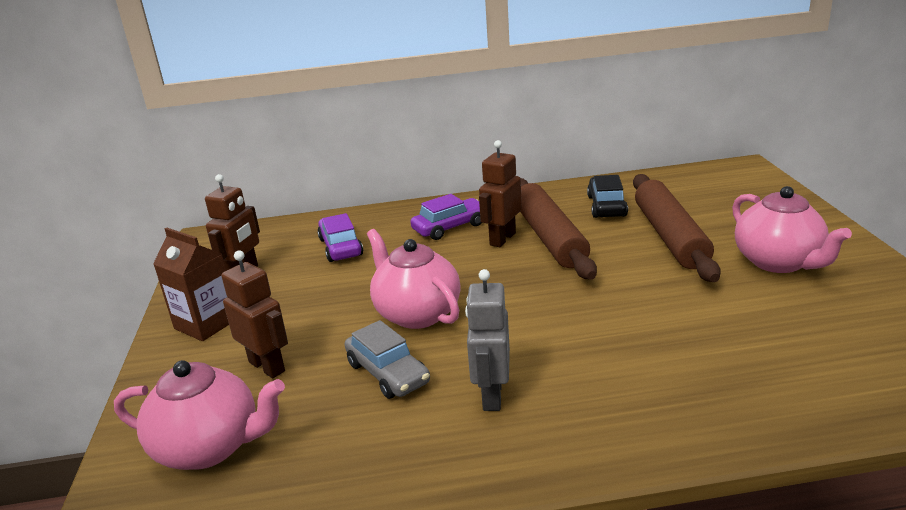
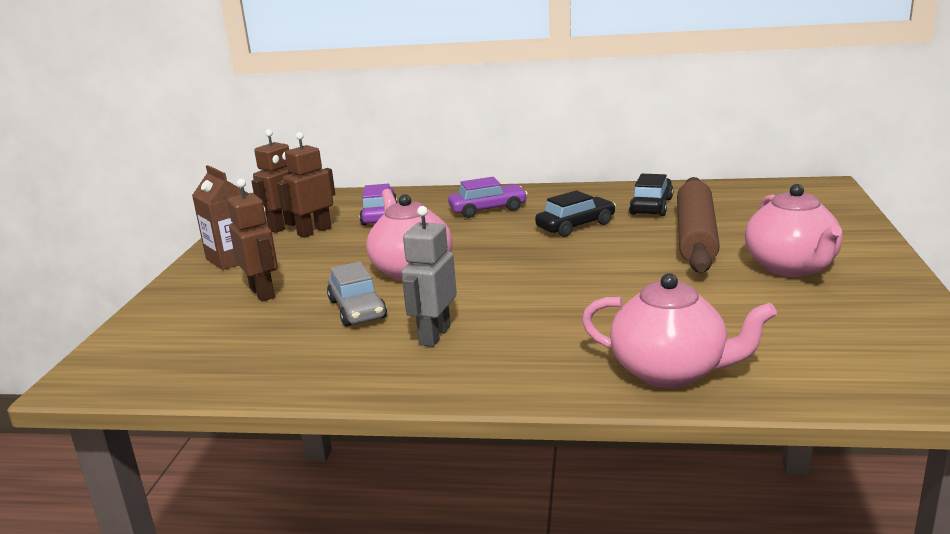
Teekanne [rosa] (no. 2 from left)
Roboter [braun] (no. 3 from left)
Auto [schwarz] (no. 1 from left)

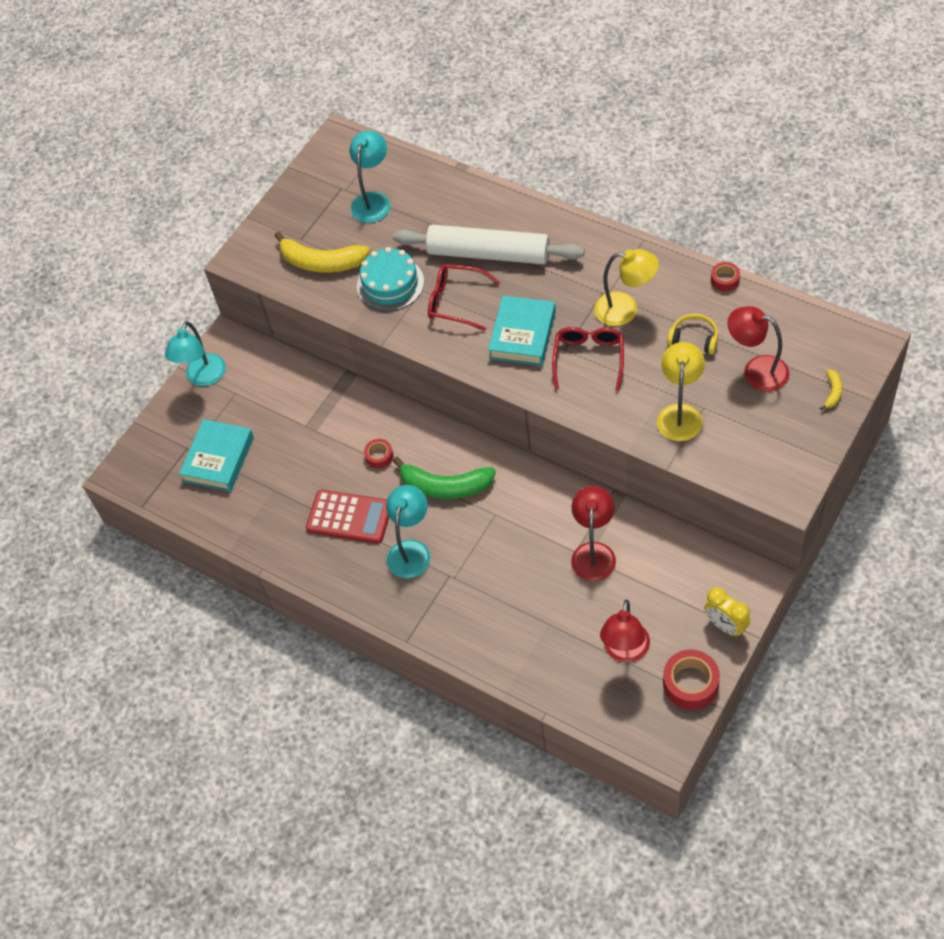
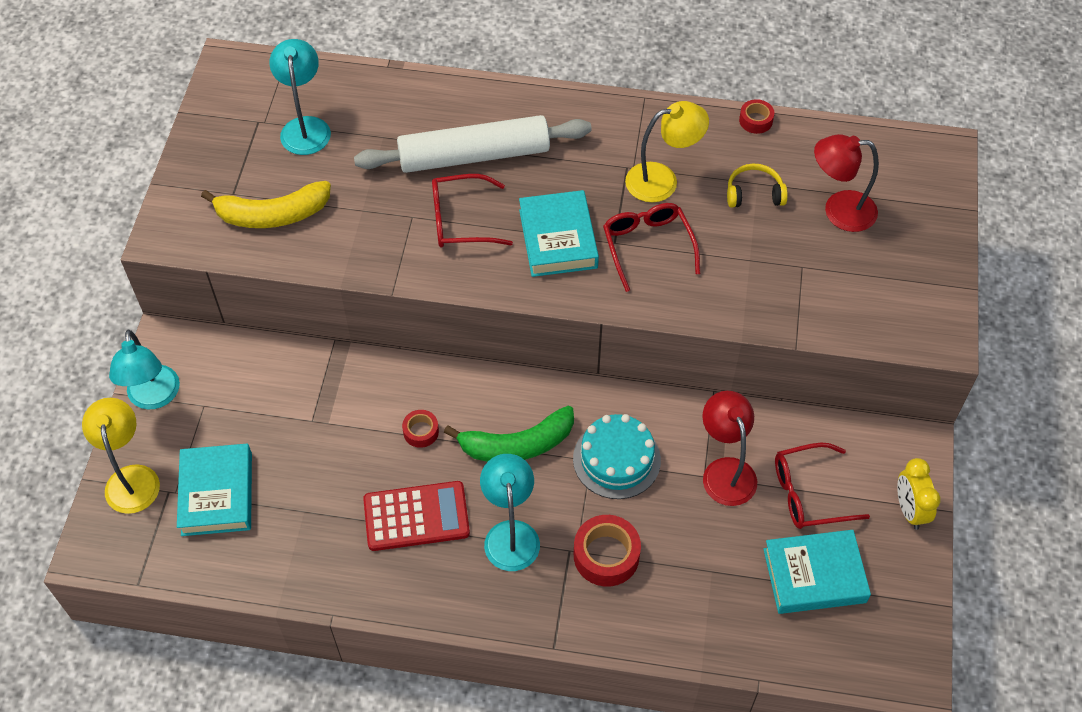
Banane [gelb] (no. 2 from left in the first image)
Brille [rot] (no. 3 from left)
Kuchen [türkis]
Lampe [gelb] (no. 1 from left)
Klebeband [rot] (no. 2 from left)
Buch [türkis] (no. 3 from left)
Wecker [gelb]

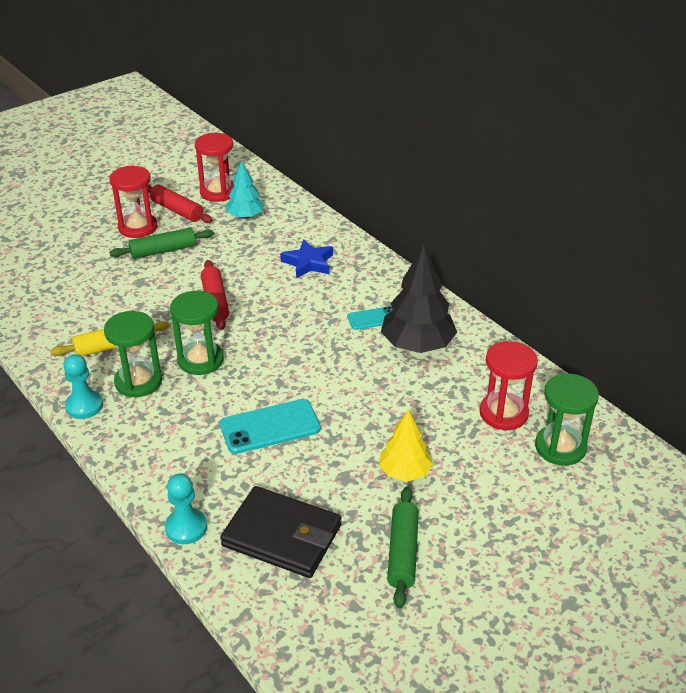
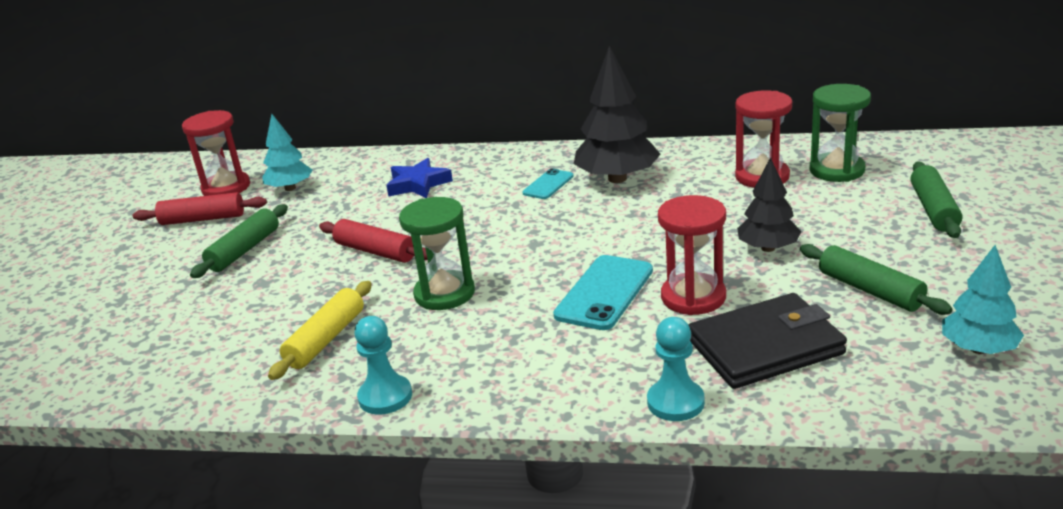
Sanduhr [grün] (no. 1 from left in the first image)
Nudelholz [grün] (no. 3 from left)
Baum [türkis] (no. 2 from left)
Sanduhr [rot] (no. 2 from left)
Baum [schwarz] (no. 2 from left)

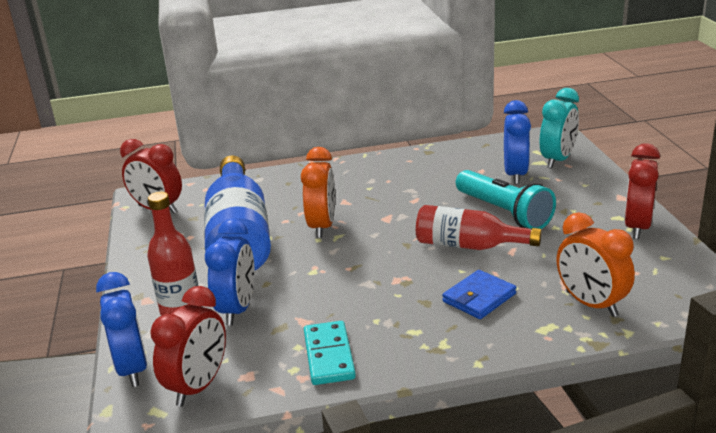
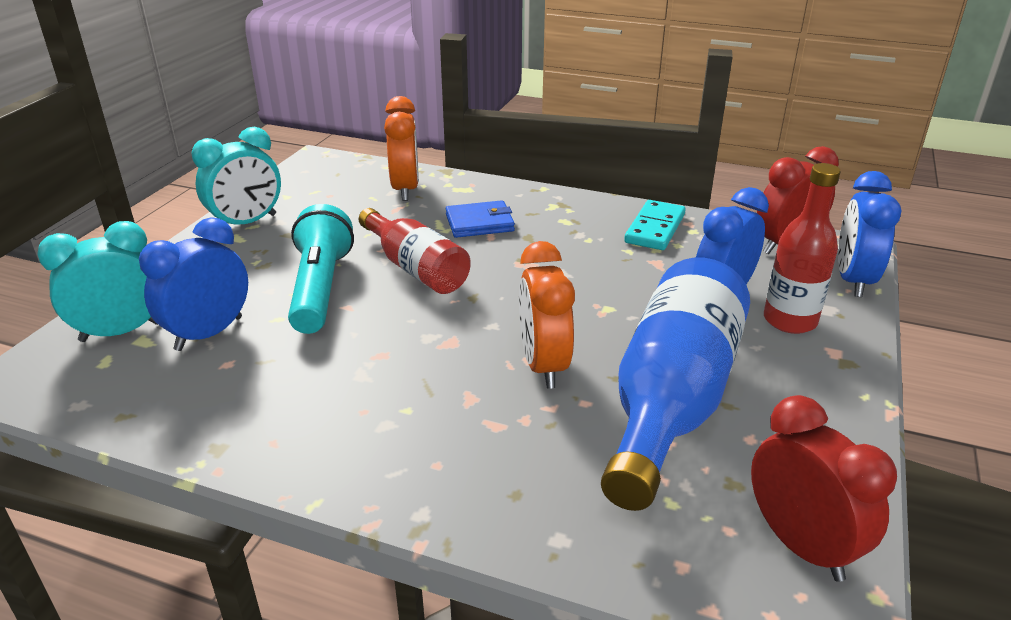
Wecker [türkis] (no. 2 from left)
Wecker [orange] (no. 2 from left)

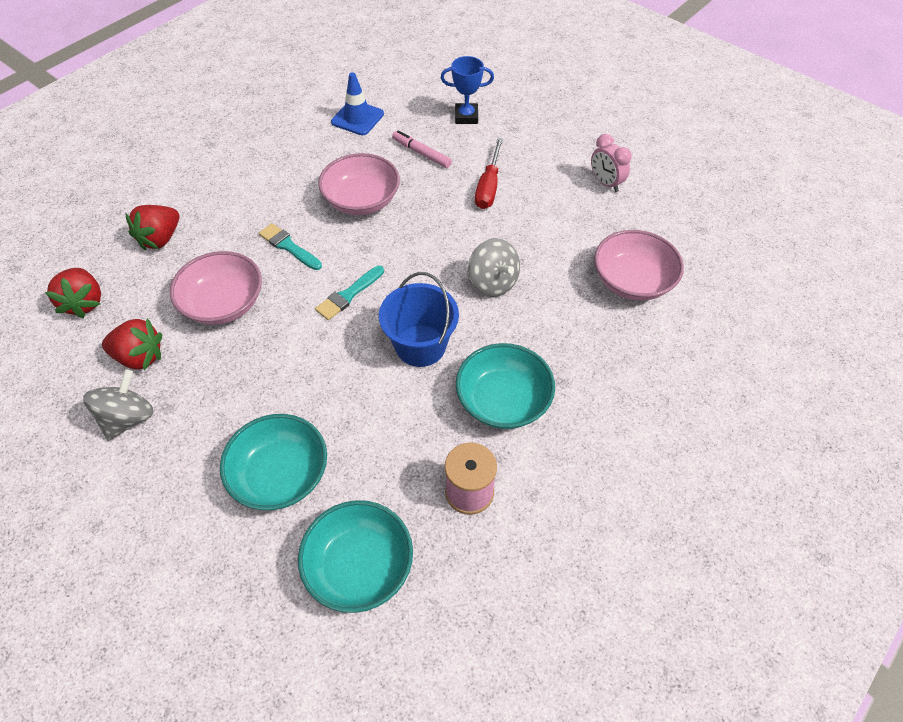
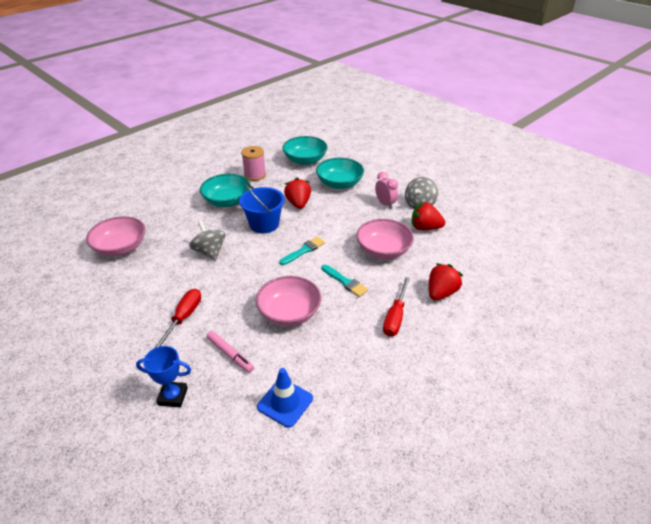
Schraubenzieher [rot] (no. 2 from left)
Erdbeere [rot] (no. 1 from left)
Wecker [rosa]

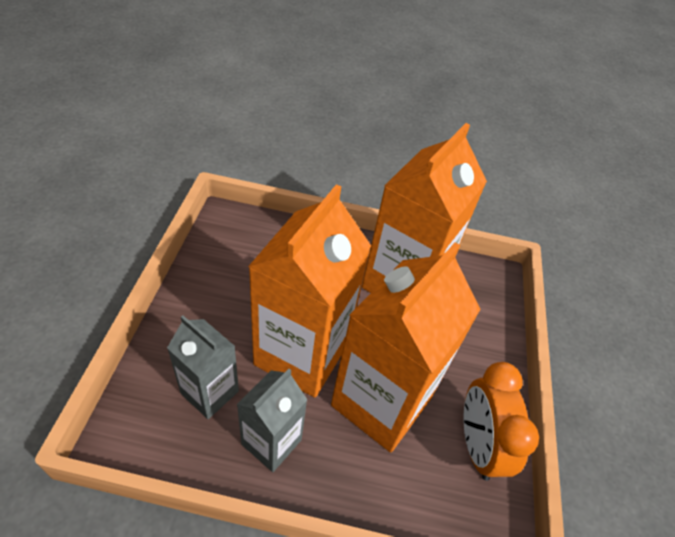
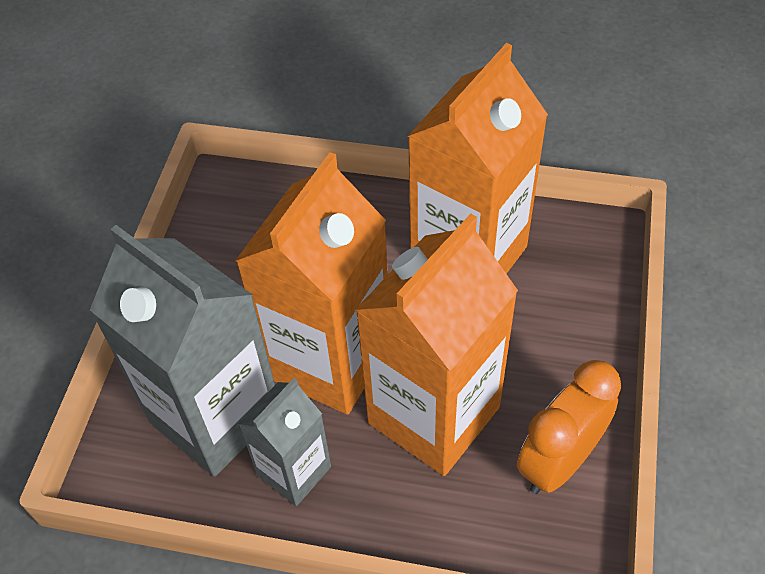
Wecker [orange]
Getränkekarton [grau] (no. 1 from left)

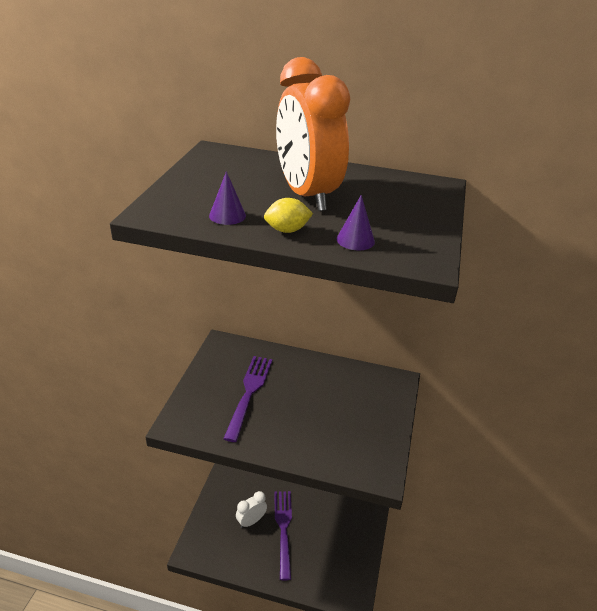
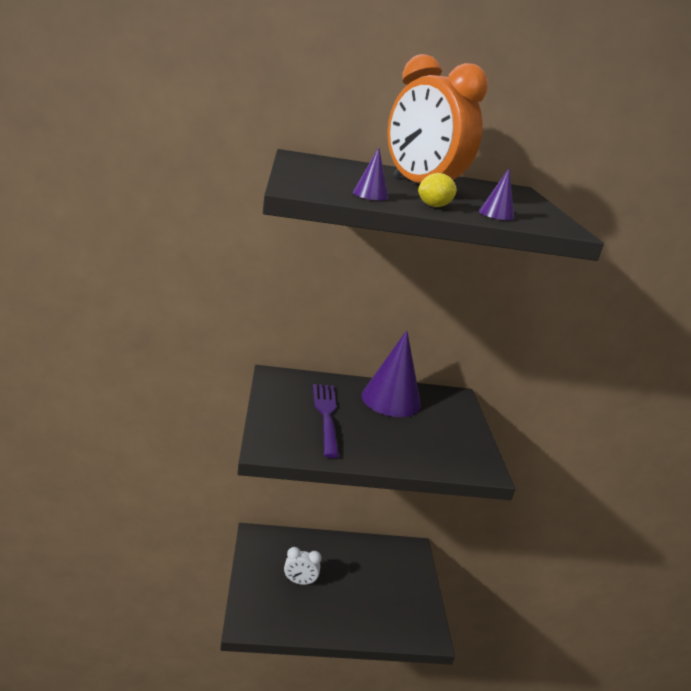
Gabel [lila] (no. 2 from left in the first image)
Kegel [lila] (no. 2 from left)
Wecker [weiß]

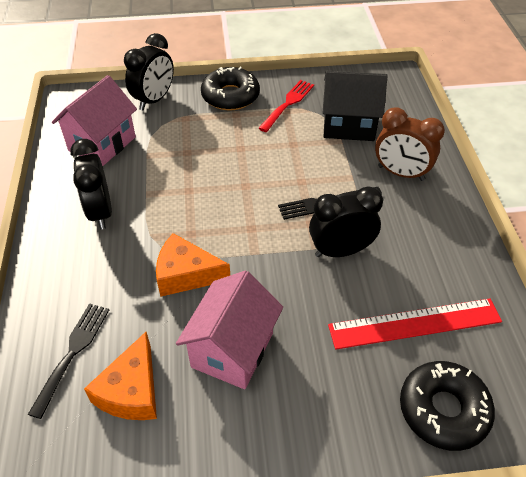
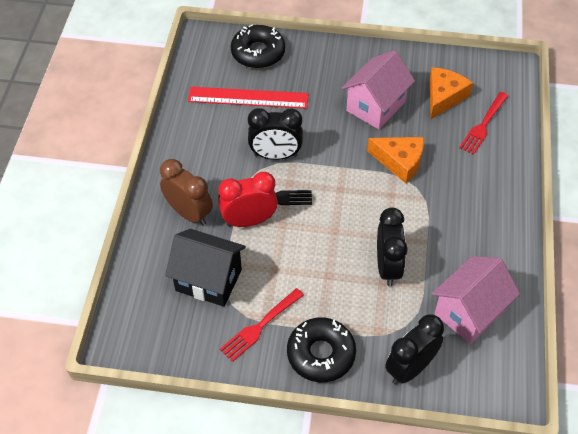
Wecker [rot]
Wecker [schwarz] (no. 2 from left)
Gabel [rot] (no. 2 from left)

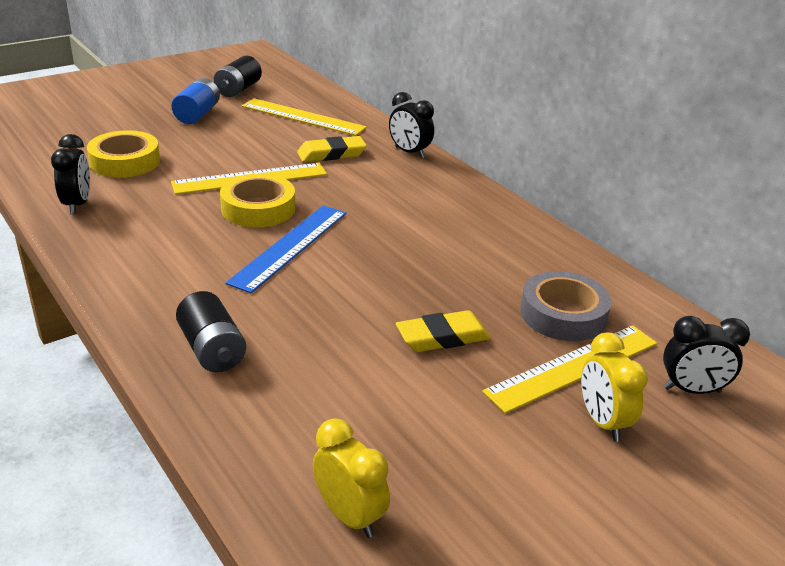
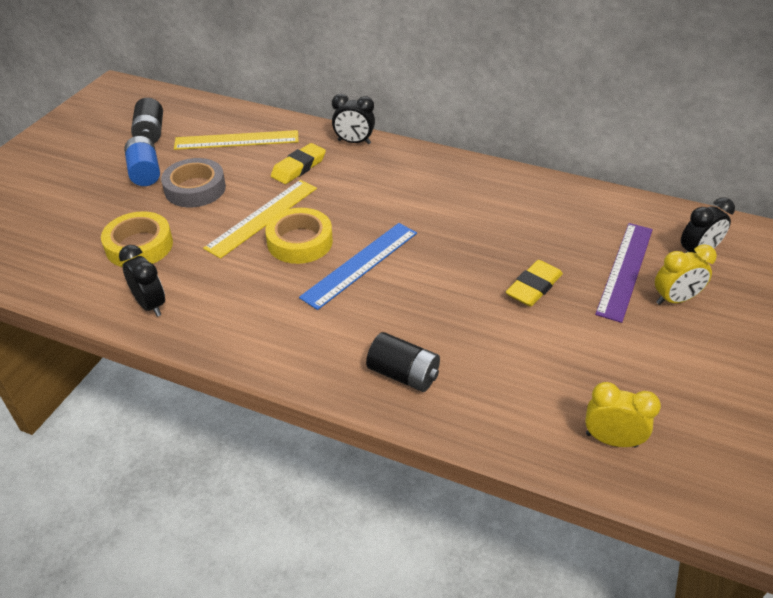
Klebeband [grau]
Lineal [lila]
Lineal [blau]
Wecker [gelb] (no. 2 from left)

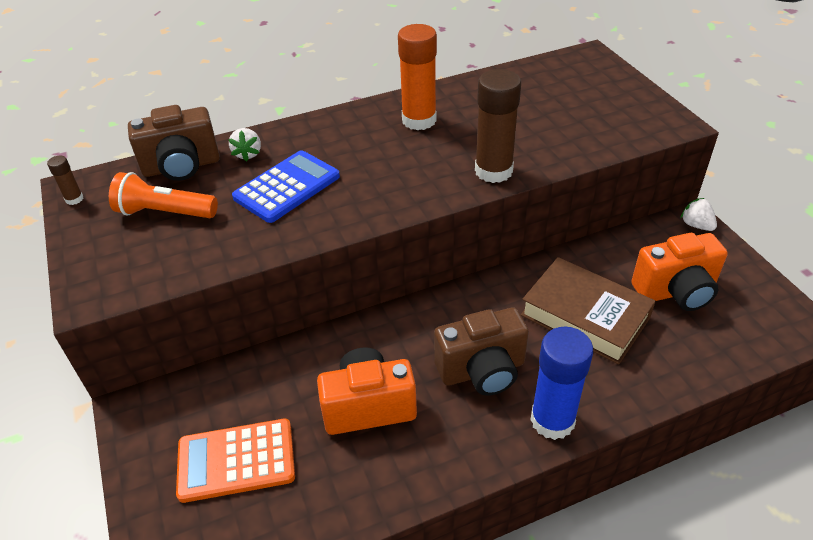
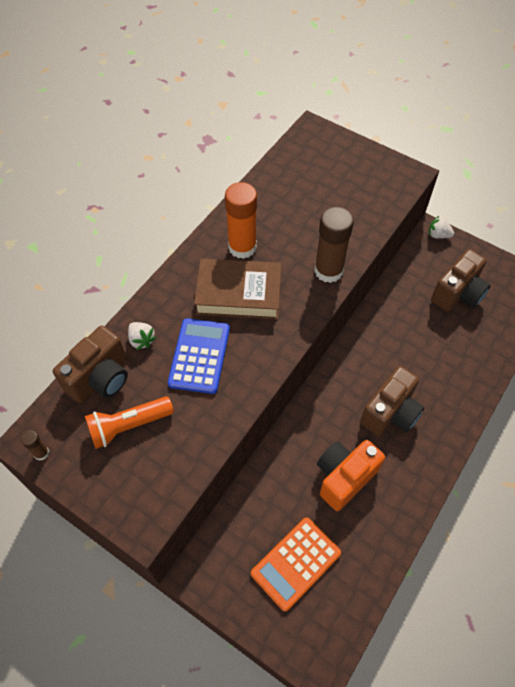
Klebestift [blau]
Buch [braun]
Kamera [braun] (no. 3 from left)

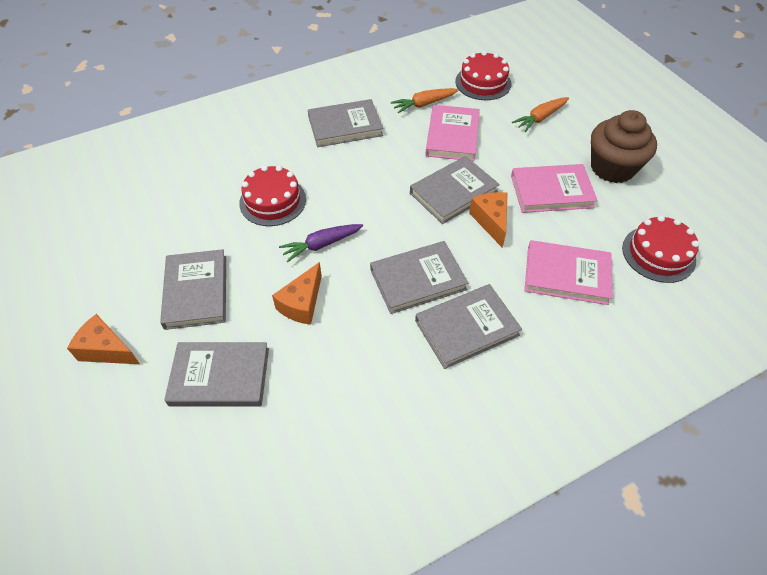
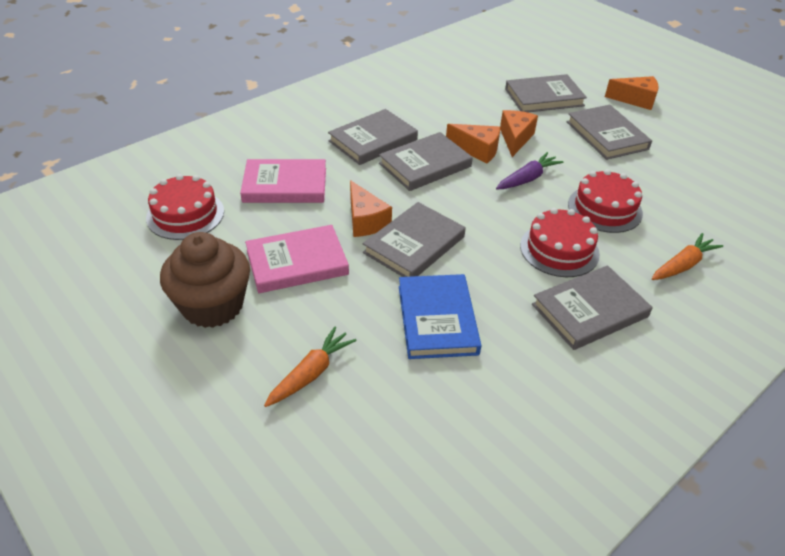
Käse [orange] (no. 2 from left)
Karotte [orange] (no. 2 from left)
Kuchen [rot] (no. 2 from left)
Buch [blau]

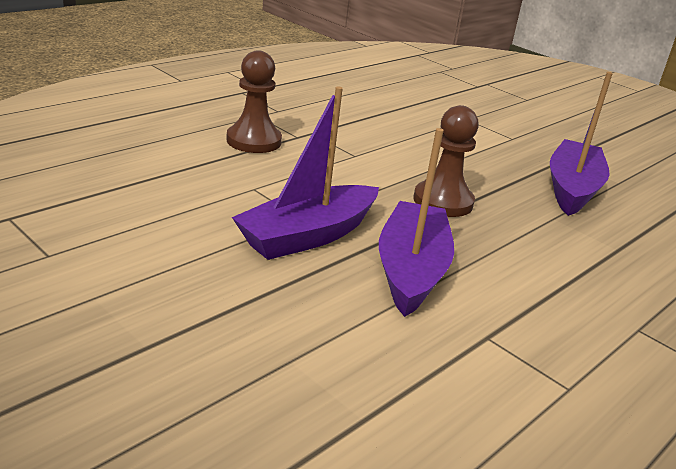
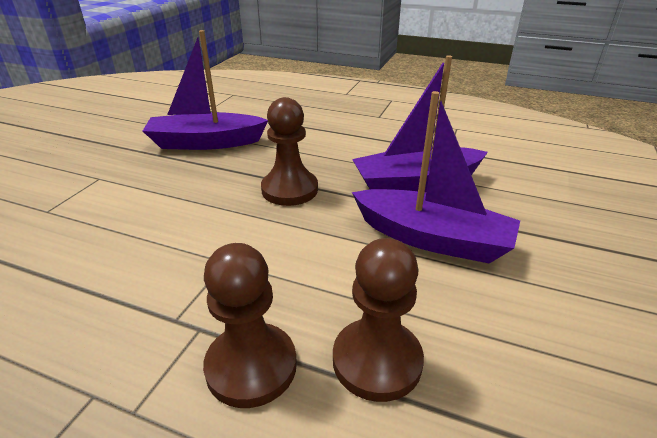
Bauer [braun] (no. 3 from left)

